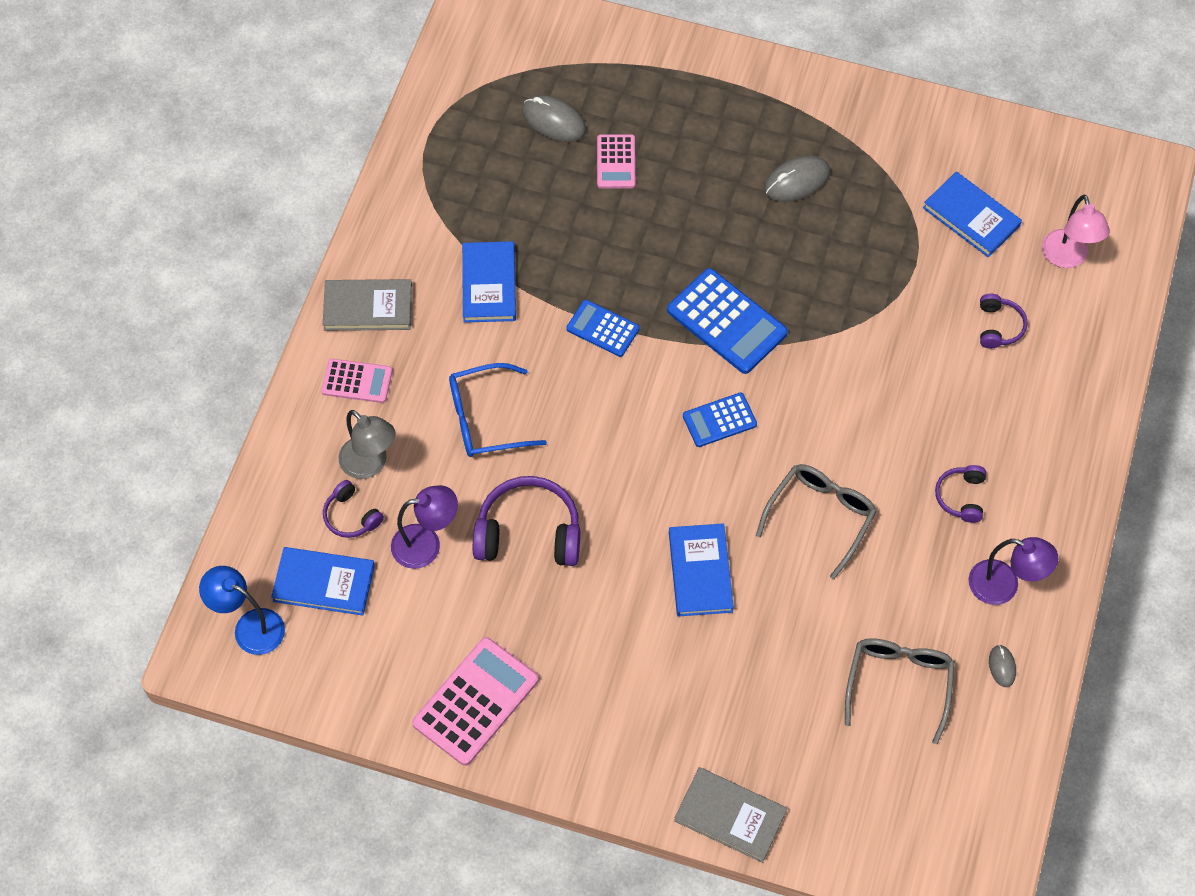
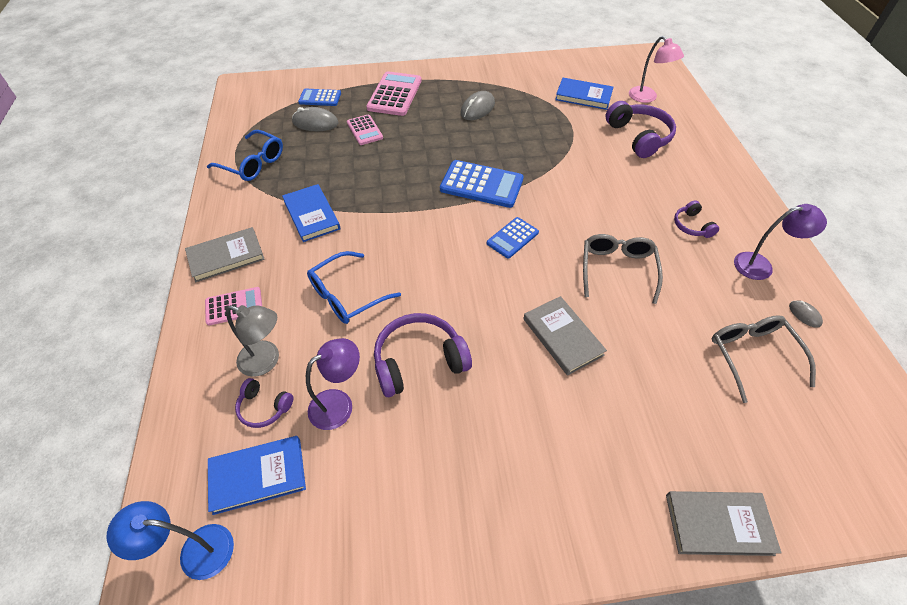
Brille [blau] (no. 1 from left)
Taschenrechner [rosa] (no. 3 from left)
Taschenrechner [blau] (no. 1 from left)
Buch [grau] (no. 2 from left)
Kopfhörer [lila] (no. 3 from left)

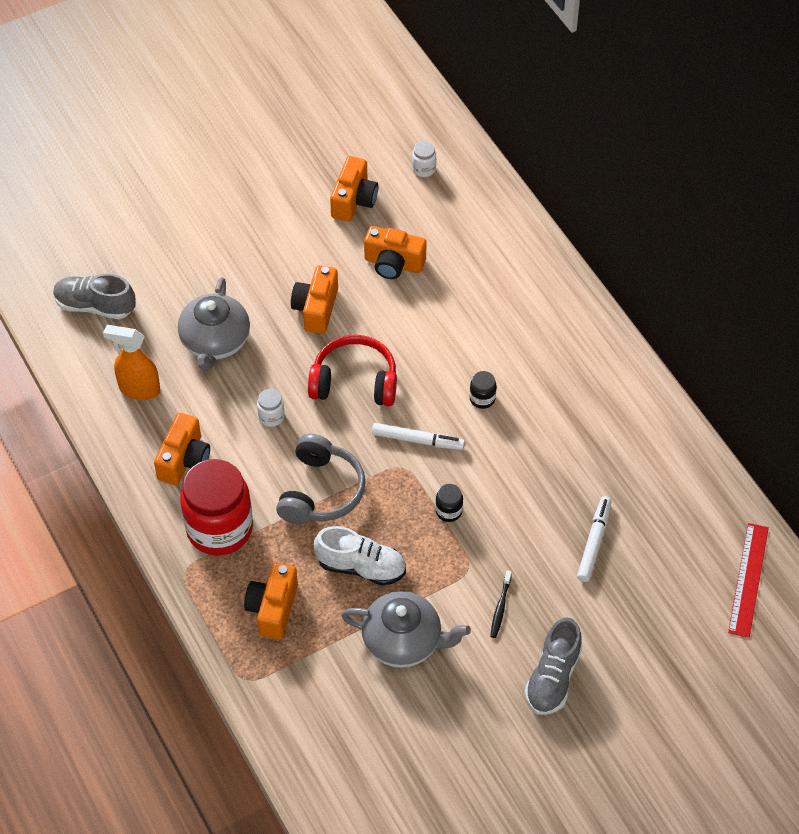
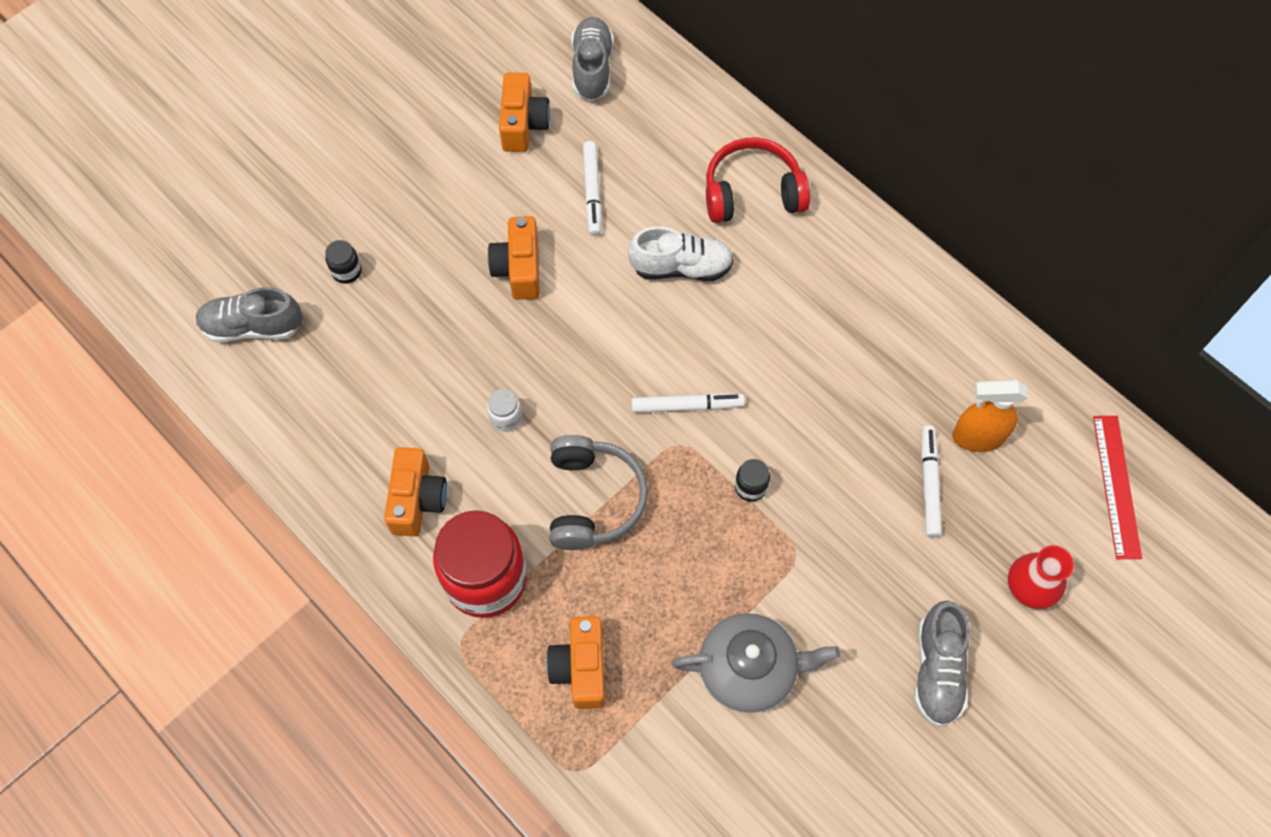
Teekanne [grau] (no. 1 from left in the first image)
Zahnbürste [schwarz]
Vase [rot]
Sprühflasche [orange]
Kopfhörer [rot]
Schuh [weiß]
Einmachglas [schwarz] (no. 1 from left)
Filzstift [weiß] (no. 1 from left)
Schuh [grau] (no. 2 from left)

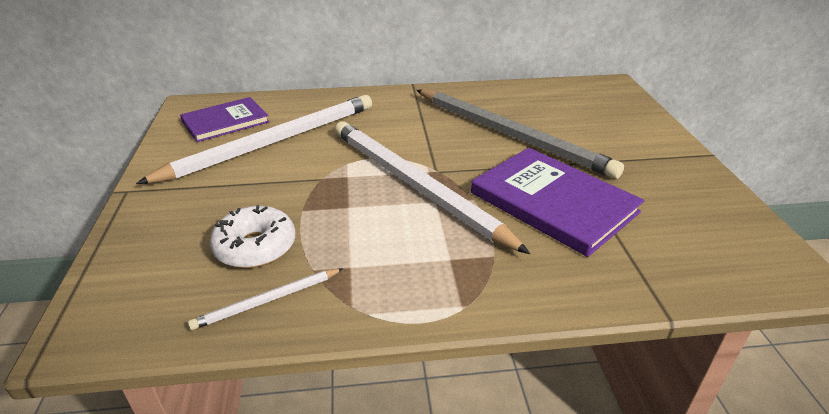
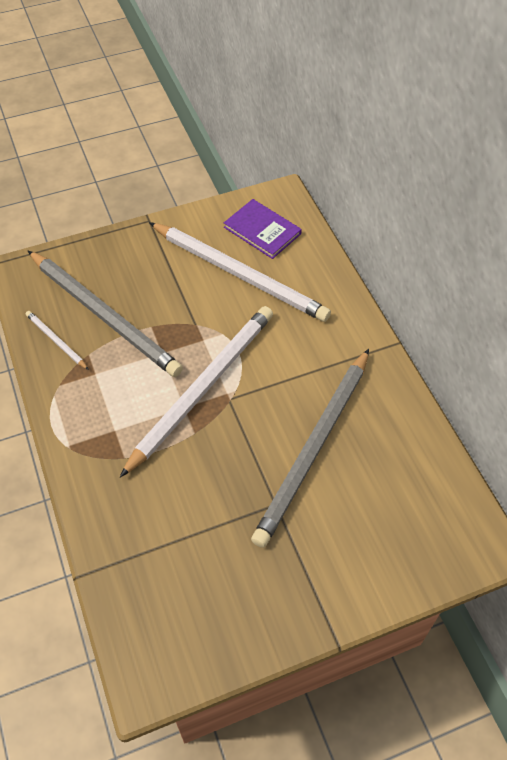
Buch [lila] (no. 2 from left in the first image)
Bleistift [grau] (no. 1 from left)

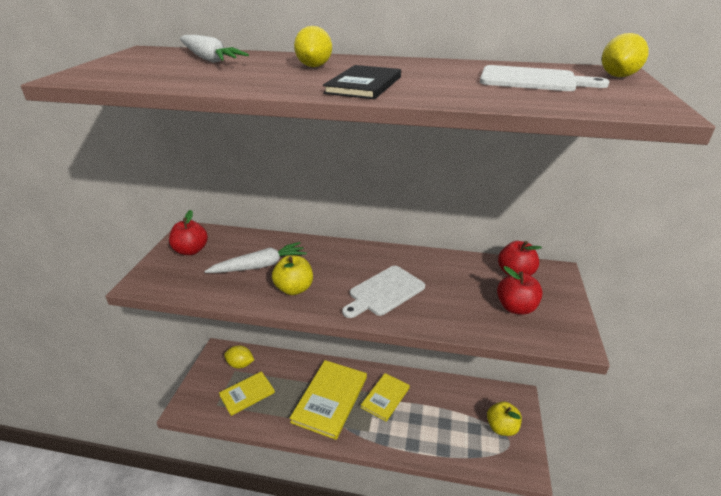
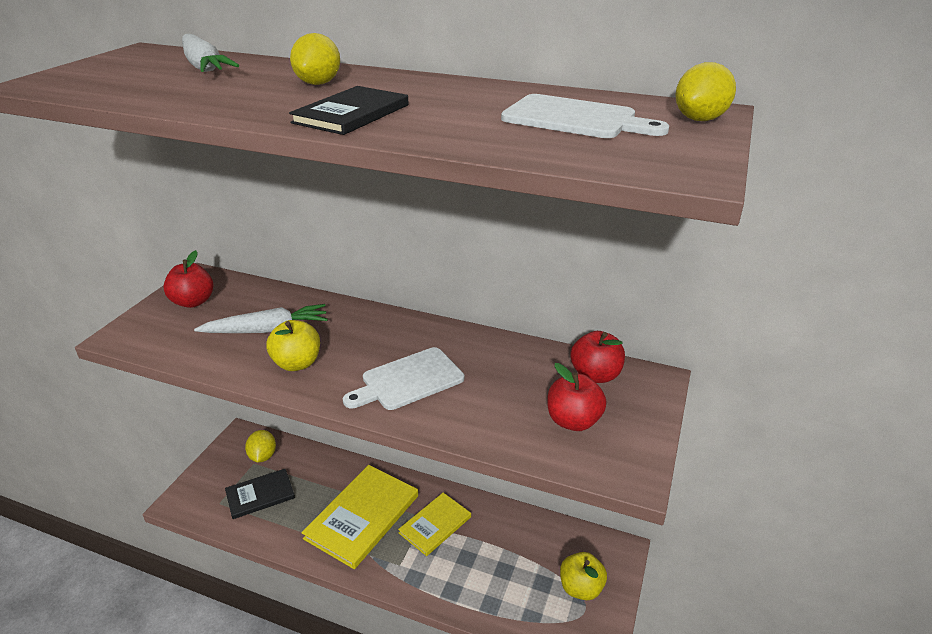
Buch [schwarz] (no. 1 from left)
Zitrone [gelb] (no. 1 from left)

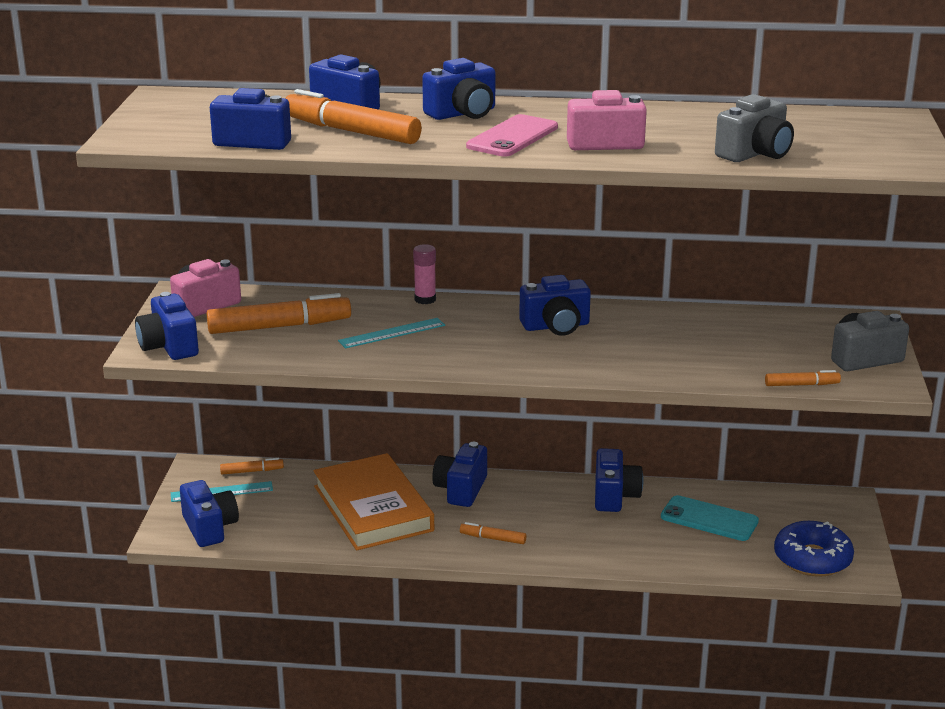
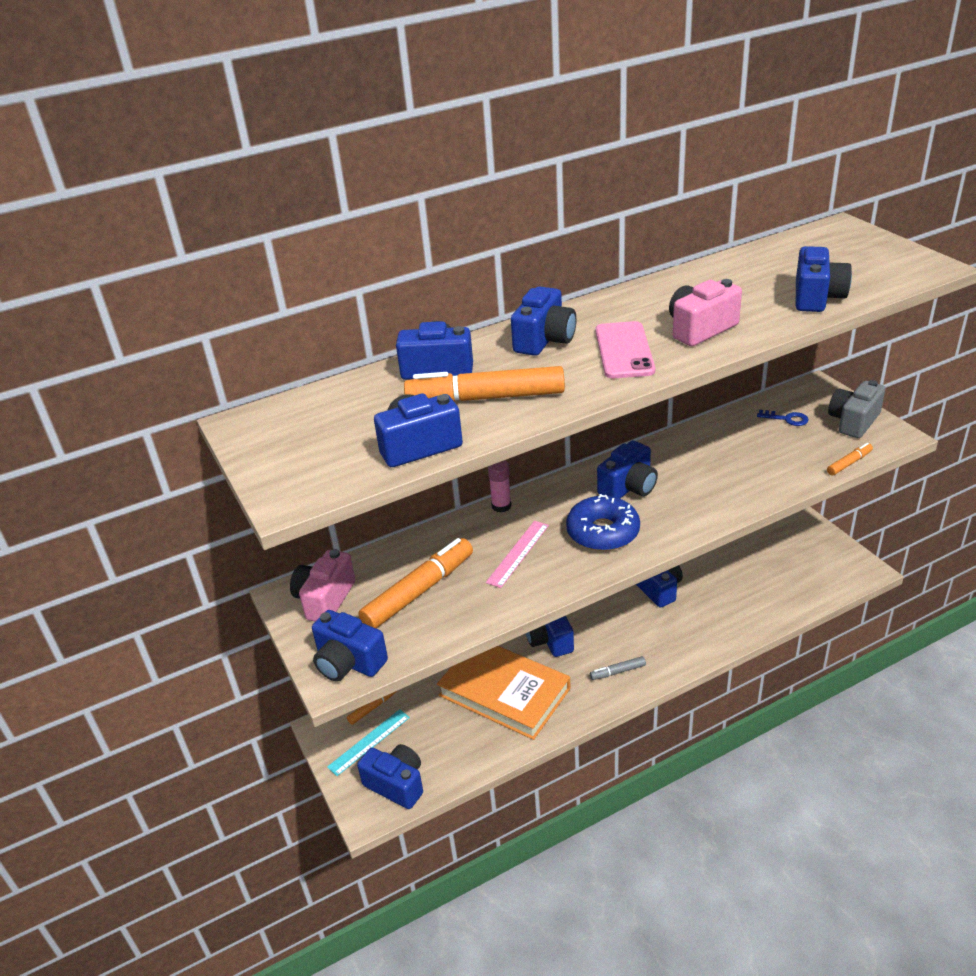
Handy [türkis]
Schlüssel [blau]
Donut [blau]
Lineal [rosa]
Filzstift [grau]
Kamera [blau] (no. 9 from left)

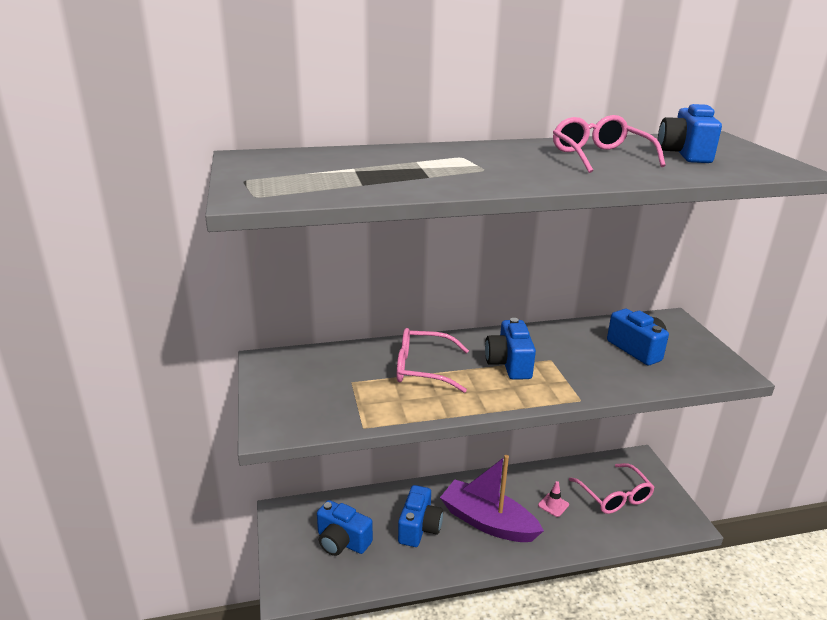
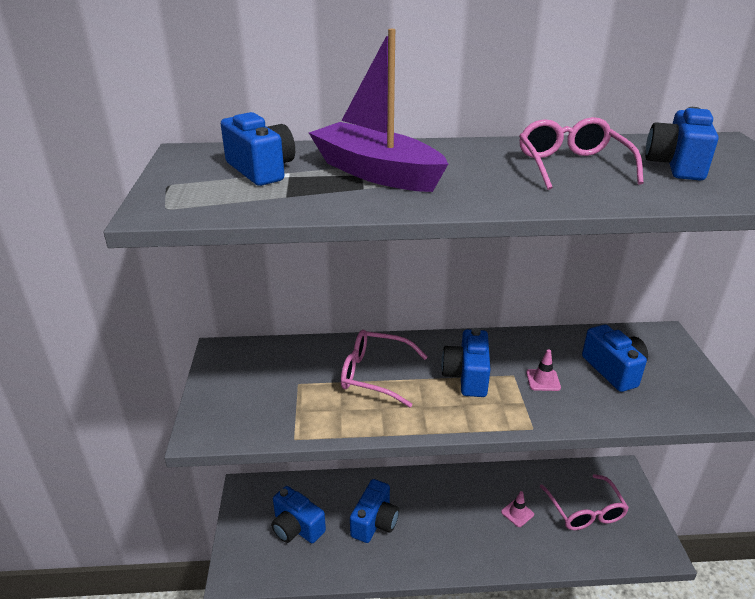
Kamera [blau] (no. 1 from left)
Leitkegel [rosa] (no. 2 from left)
Boot [lila]

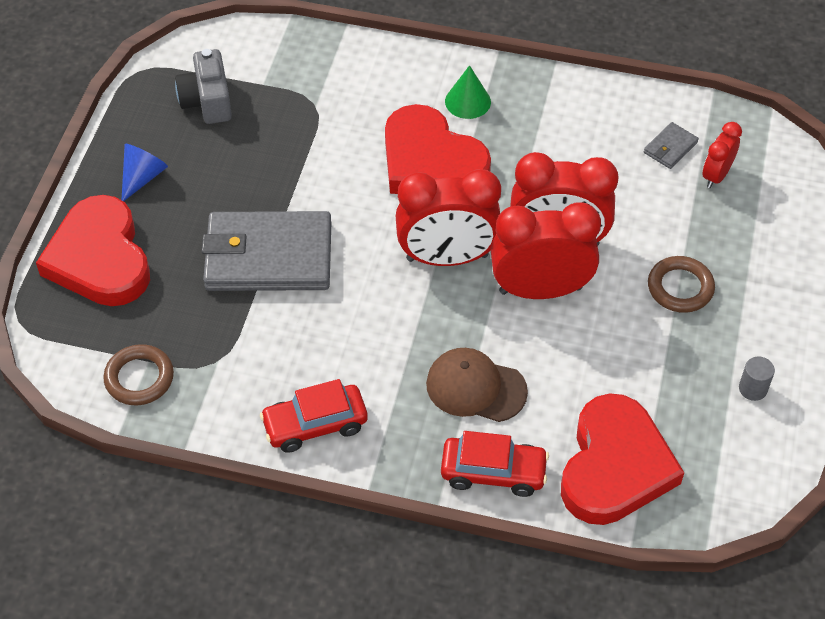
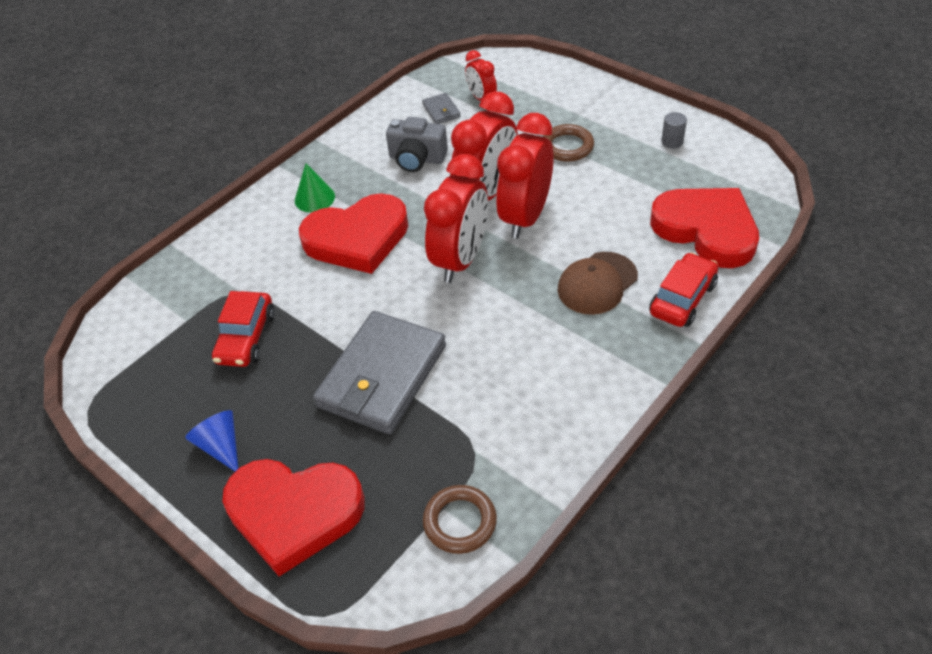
Kamera [grau]
Auto [rot] (no. 1 from left)

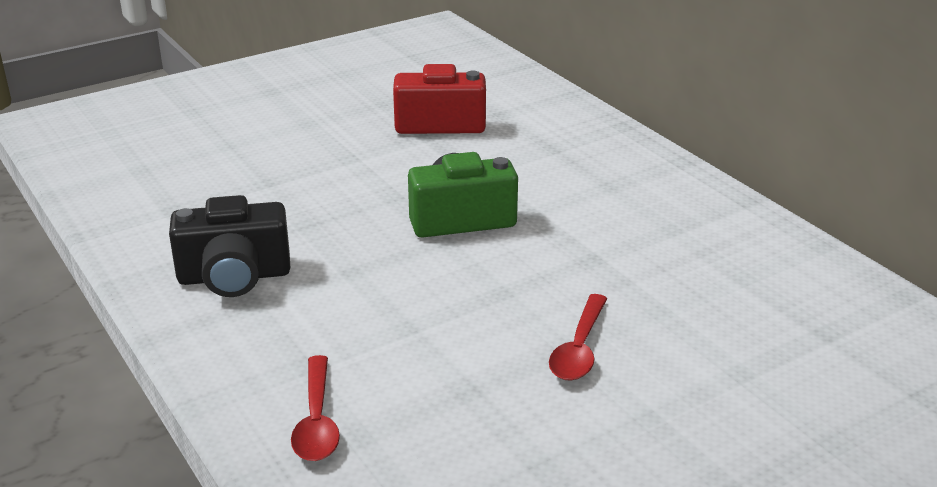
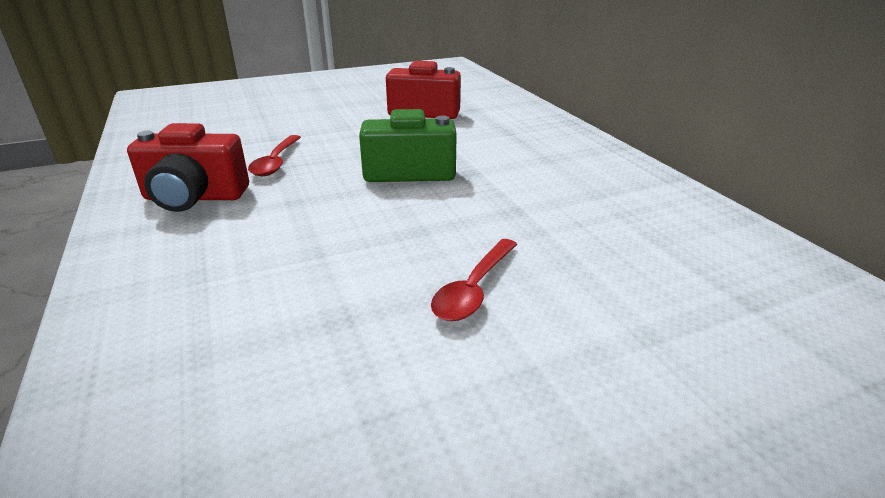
Löffel [rot] (no. 1 from left)
Kamera [rot] (no. 1 from left)

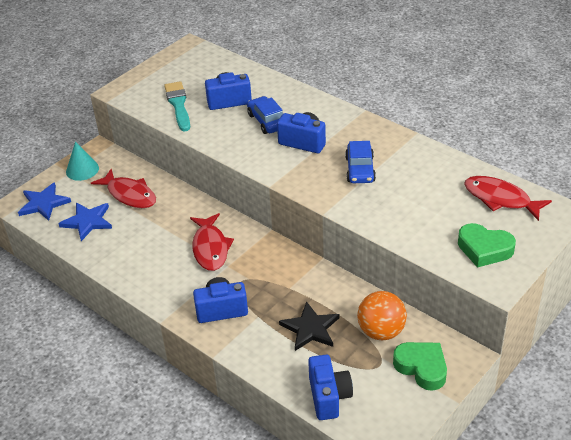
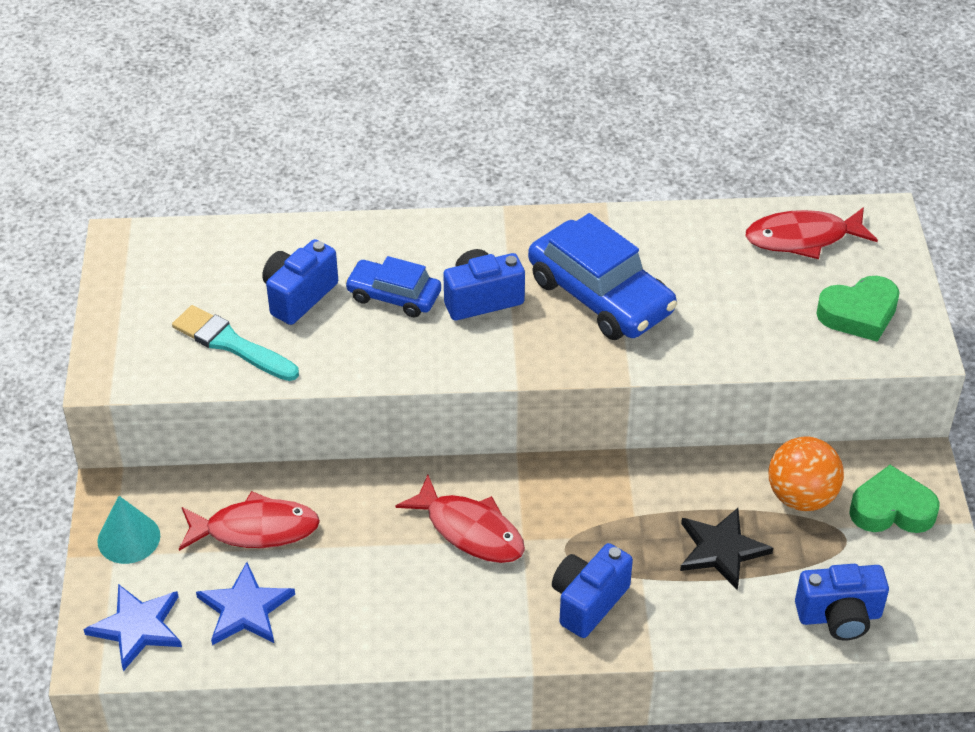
Kamera [blau] (no. 4 from left)
Auto [blau] (no. 2 from left)

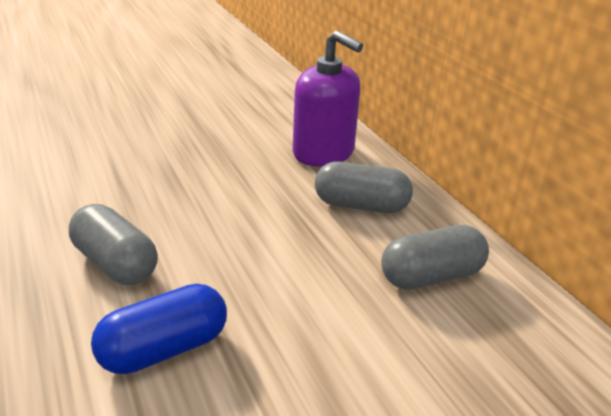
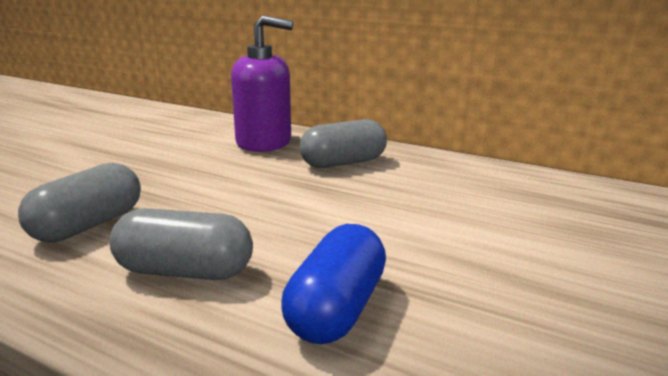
Kapsel [grau] (no. 1 from left)

